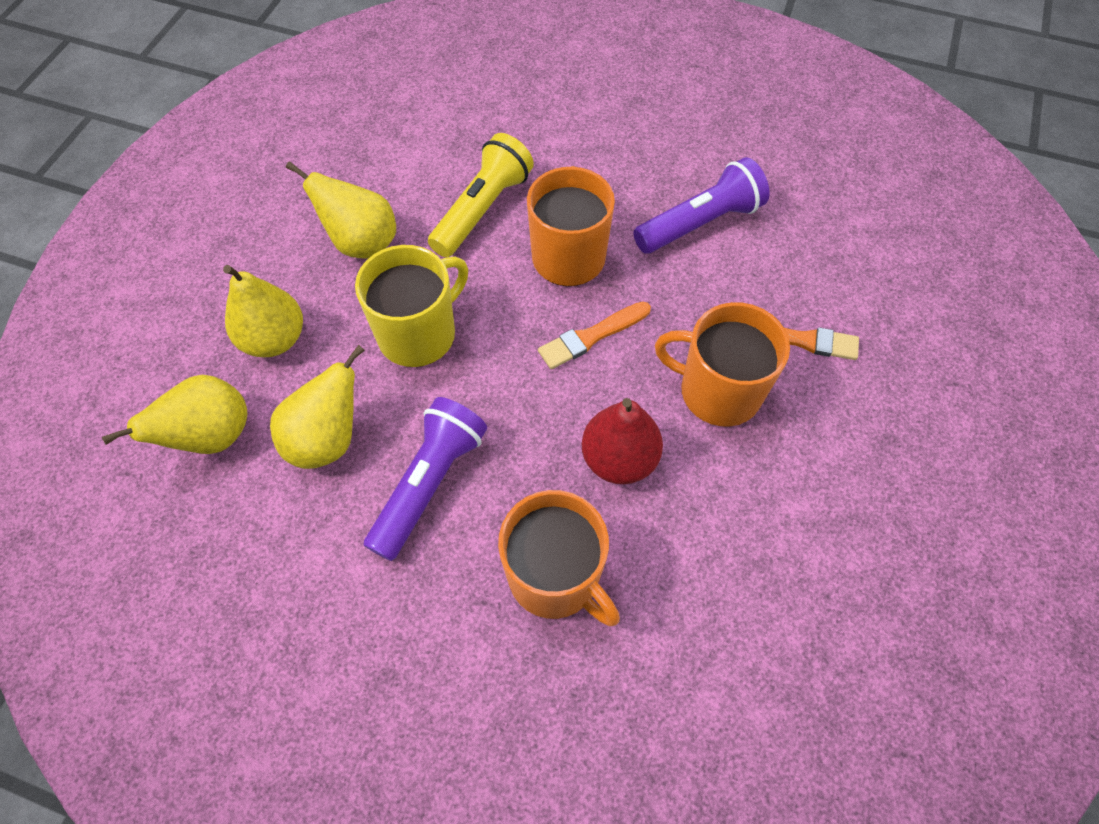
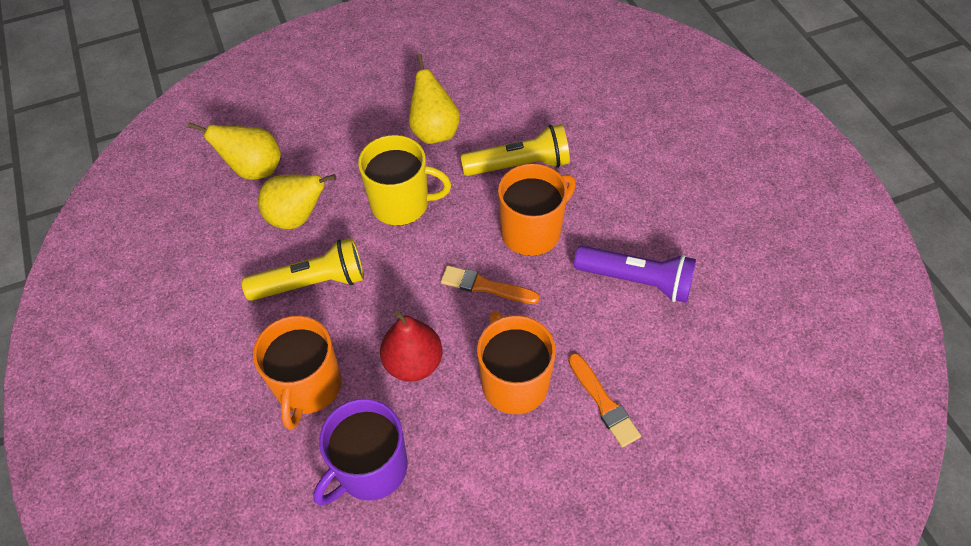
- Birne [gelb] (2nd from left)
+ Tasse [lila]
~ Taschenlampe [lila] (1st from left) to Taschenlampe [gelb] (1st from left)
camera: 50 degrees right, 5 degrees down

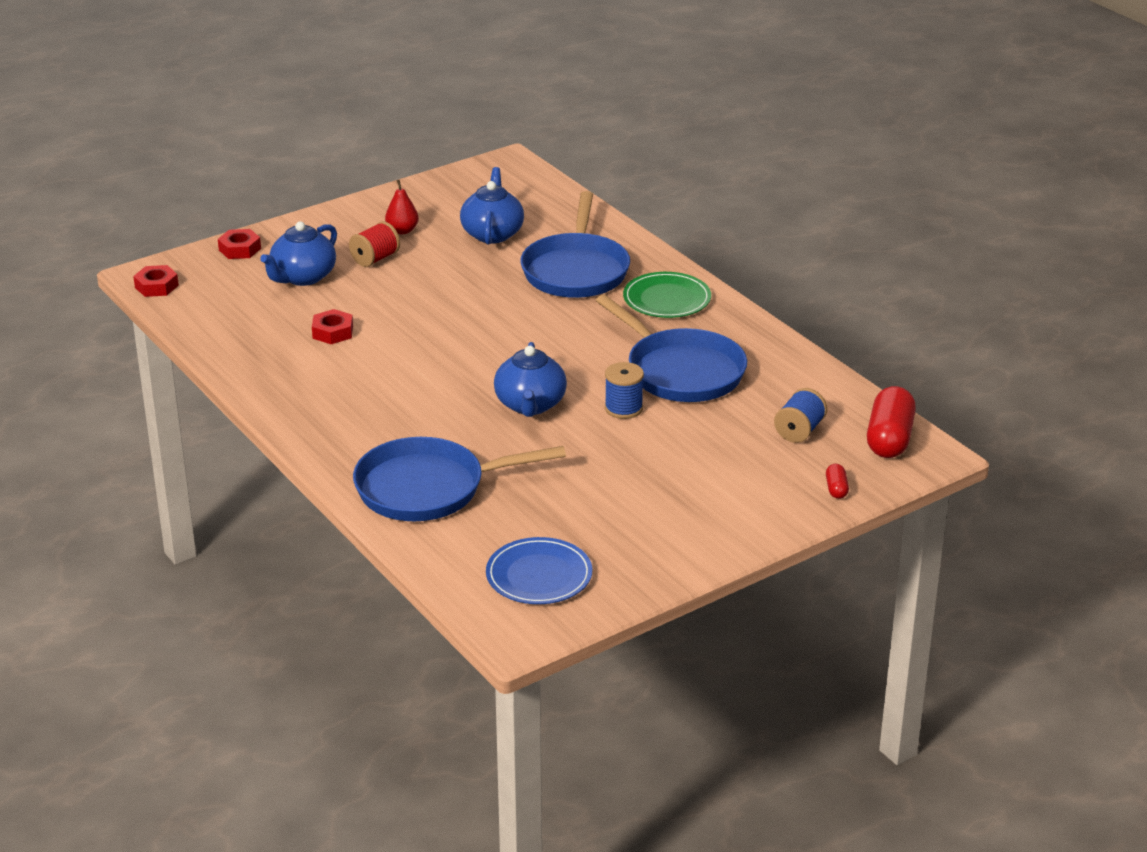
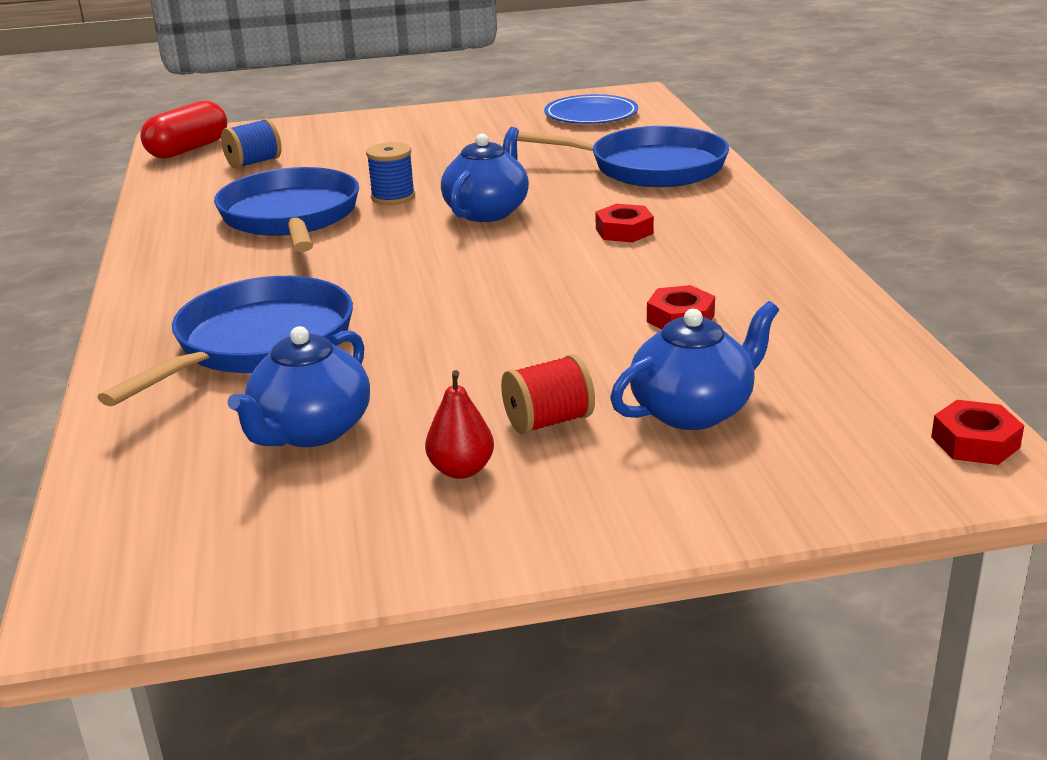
- Teller [grün]
- Kapsel [rot] (1st from left)
~ Sechskantmutter [rot] (2nd from left in the first image) to Sechskantmutter [rot] (1st from left)
camera: 155 degrees left, 5 degrees down

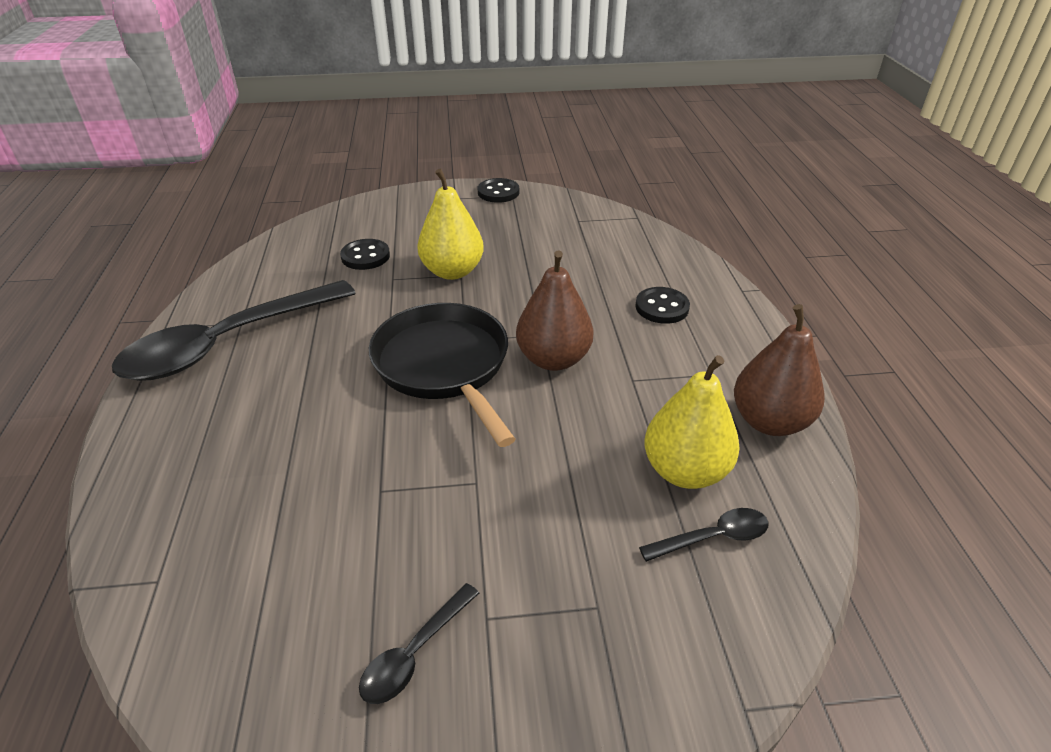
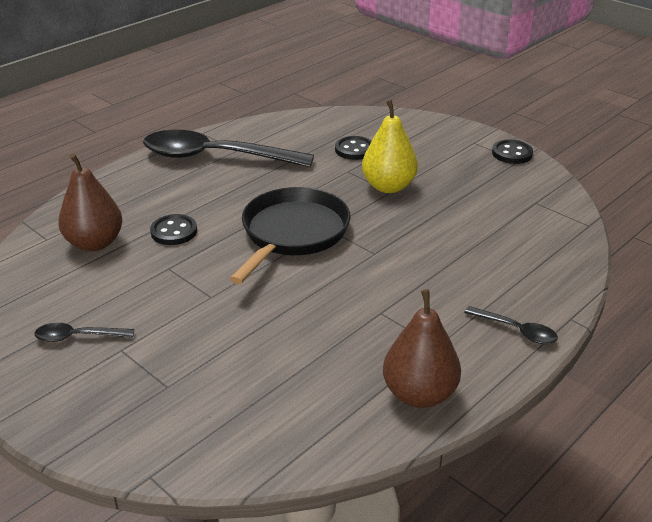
- Birne [gelb] (2nd from left)
~ Birne [braun] (1st from left)
~ Knopf [schwarz] (3rd from left in the first image) to Knopf [schwarz] (1st from left)
~ Löffel [schwarz] (3rd from left)
camera: 50 degrees right, 5 degrees down

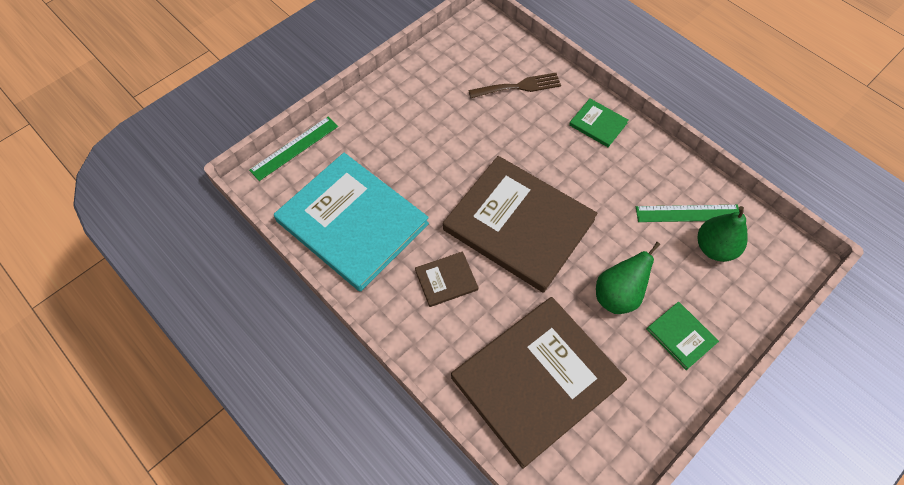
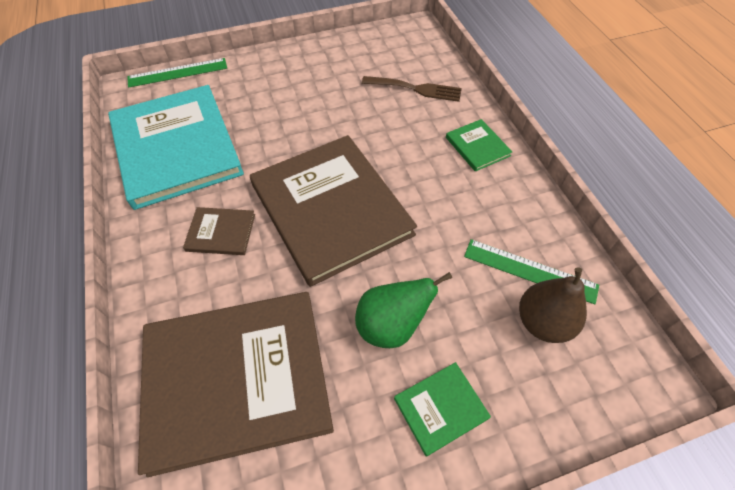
~ Birne [grün] (2nd from left) to Birne [braun]
~ Buch [grün] (2nd from left in the first image) 75 degrees clockwise
camera: 25 degrees right, 5 degrees down

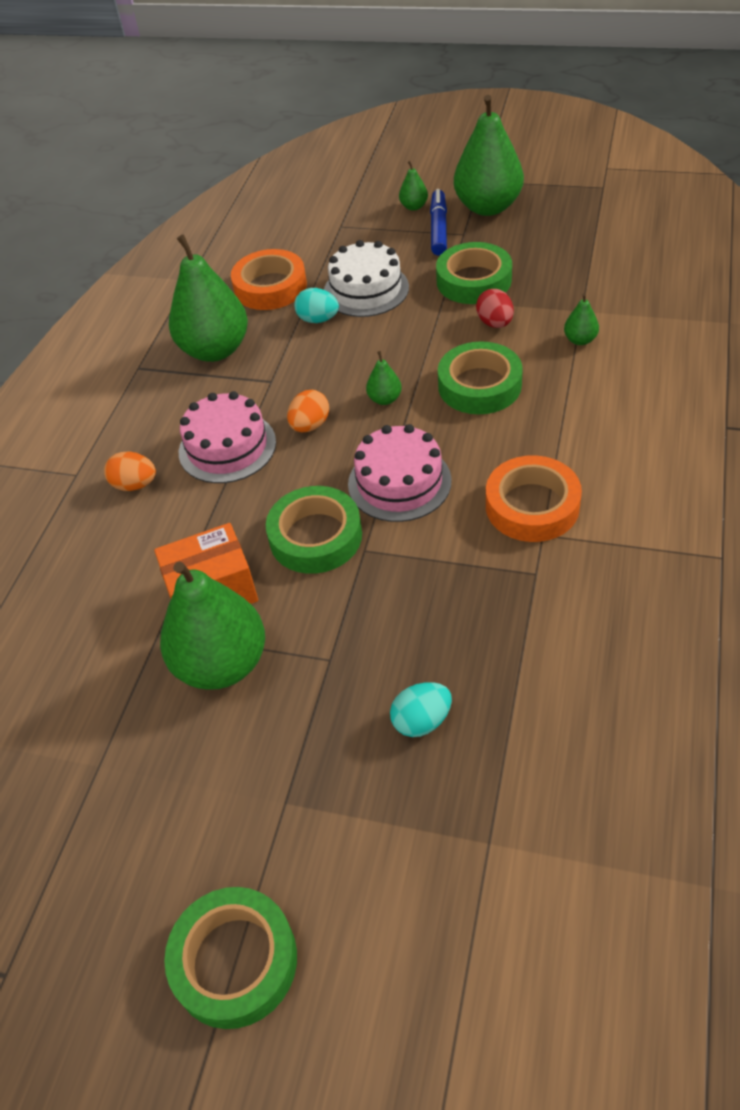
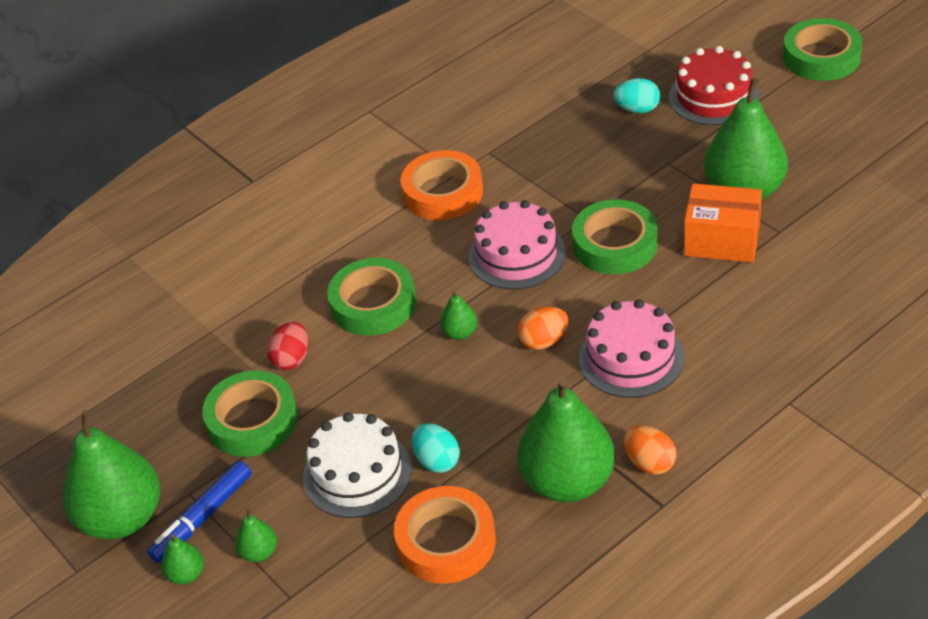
+ Kuchen [rot]
~ Ei [orange] (1st from left in the first image) to Ei [orange] (2nd from left)
~ Birne [grün] (6th from left in the first image) to Birne [grün] (3rd from left)
camera: 145 degrees left, 5 degrees down

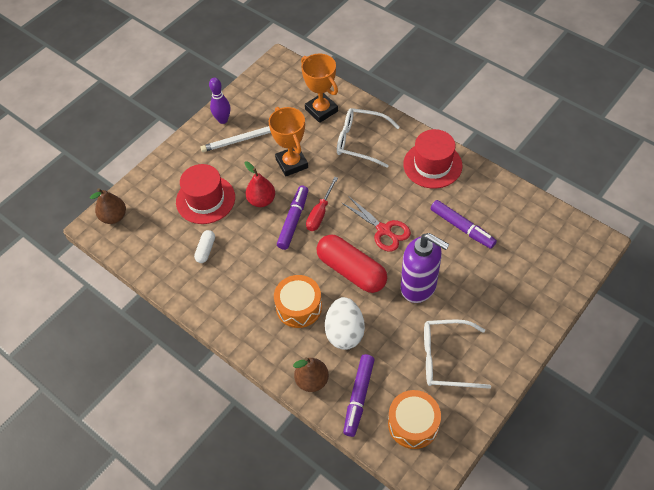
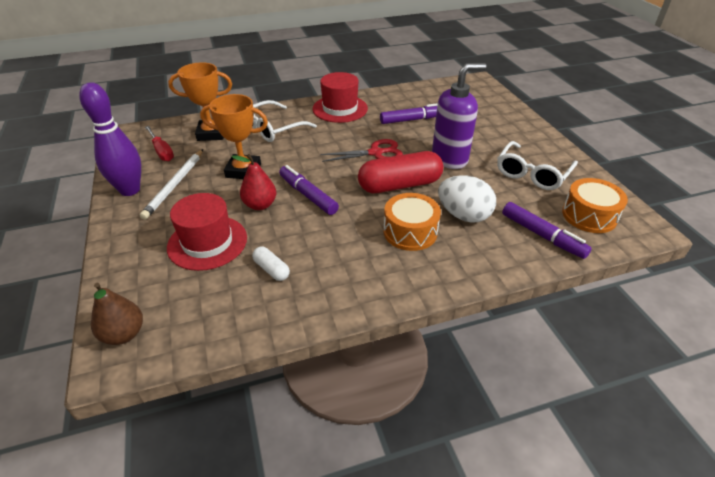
- Birne [braun] (2nd from left)
~ Schraubenzieher [rot]
~ Bowlingkegel [lila] x1.57
camera: 60 degrees left, 15 degrees down

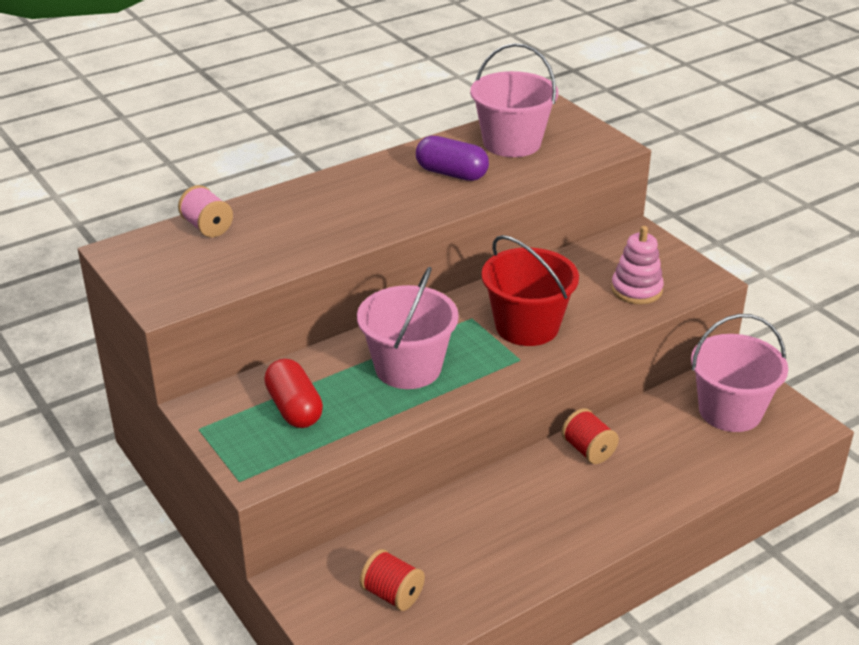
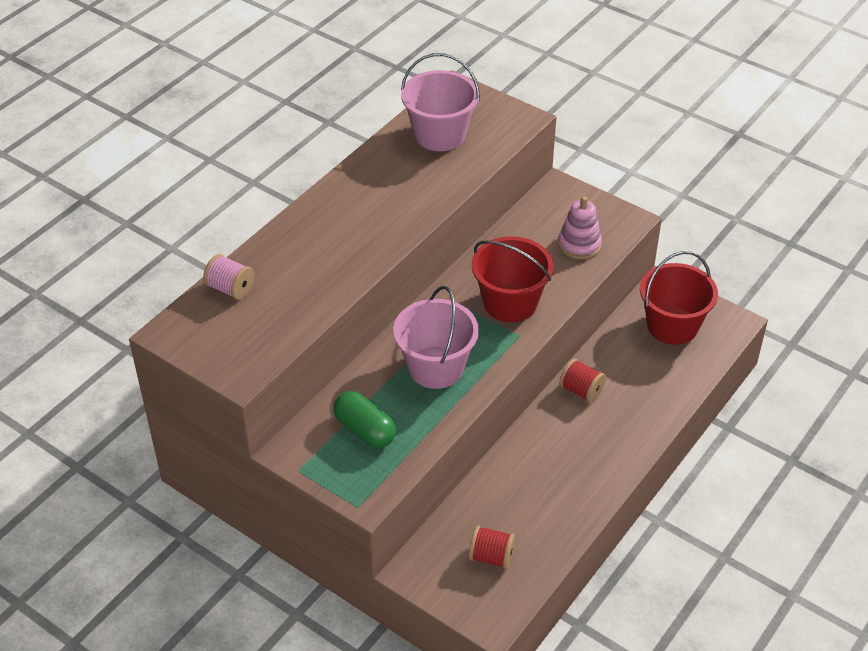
- Kapsel [lila]
~ Kapsel [rot] to Kapsel [grün]
~ Eimer [rosa] (3rd from left) to Eimer [rot] (2nd from left)
camera: 20 degrees left, 10 degrees up

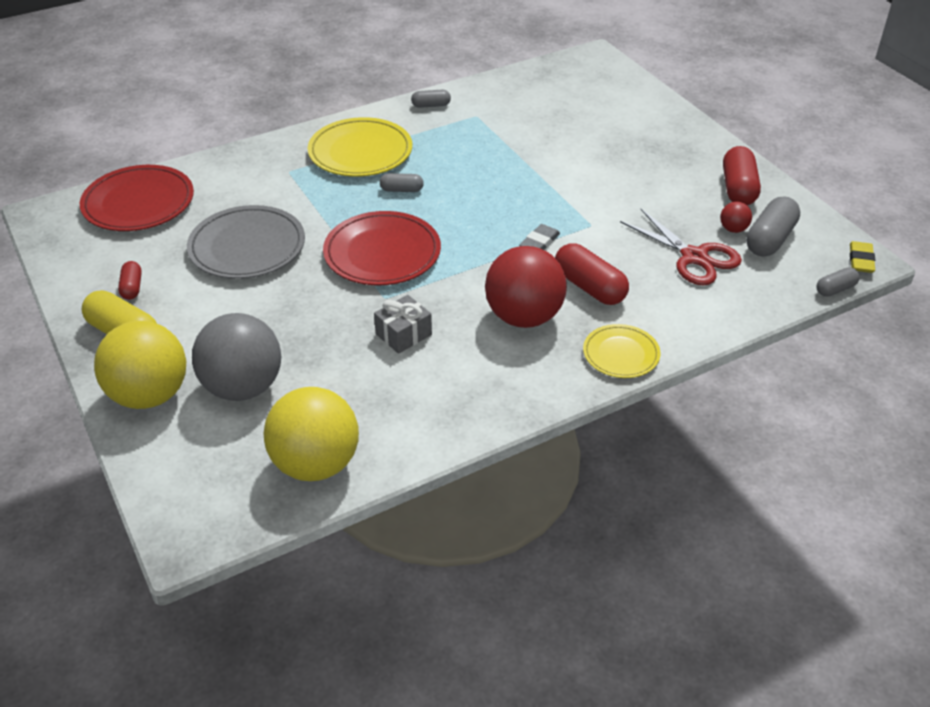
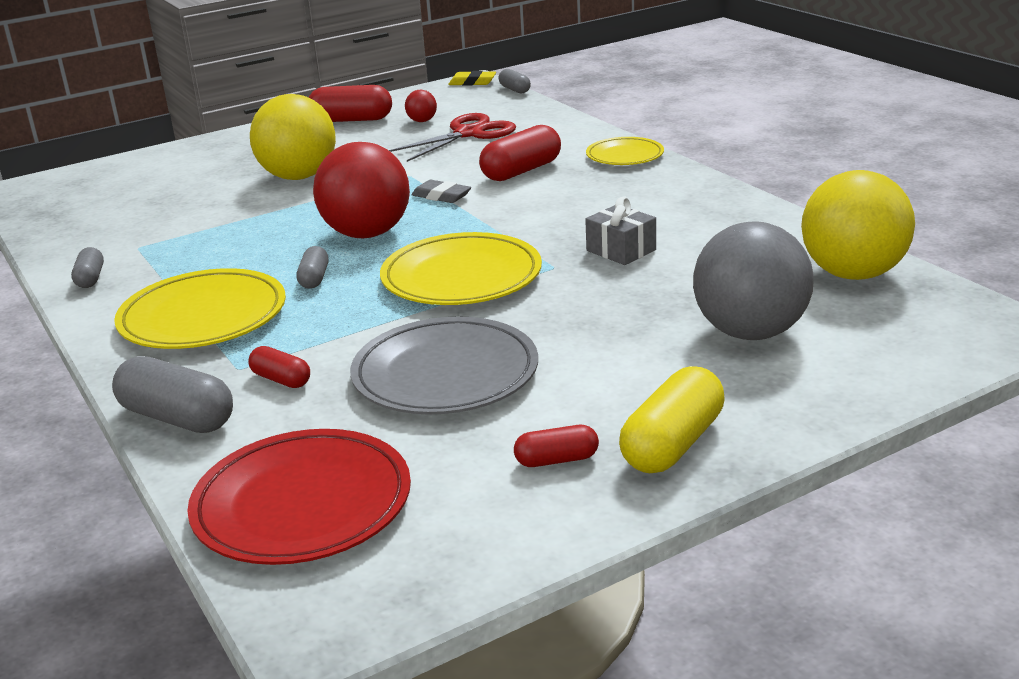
+ Kapsel [rot] (1st from left)
~ Ball [gelb] (1st from left)
~ Ball [rot] (1st from left)
~ Kapsel [grau] (3rd from left in the first image) to Kapsel [grau] (2nd from left)
~ Teller [rot] (2nd from left) to Teller [gelb] (2nd from left)
camera: 90 degrees left, 15 degrees down

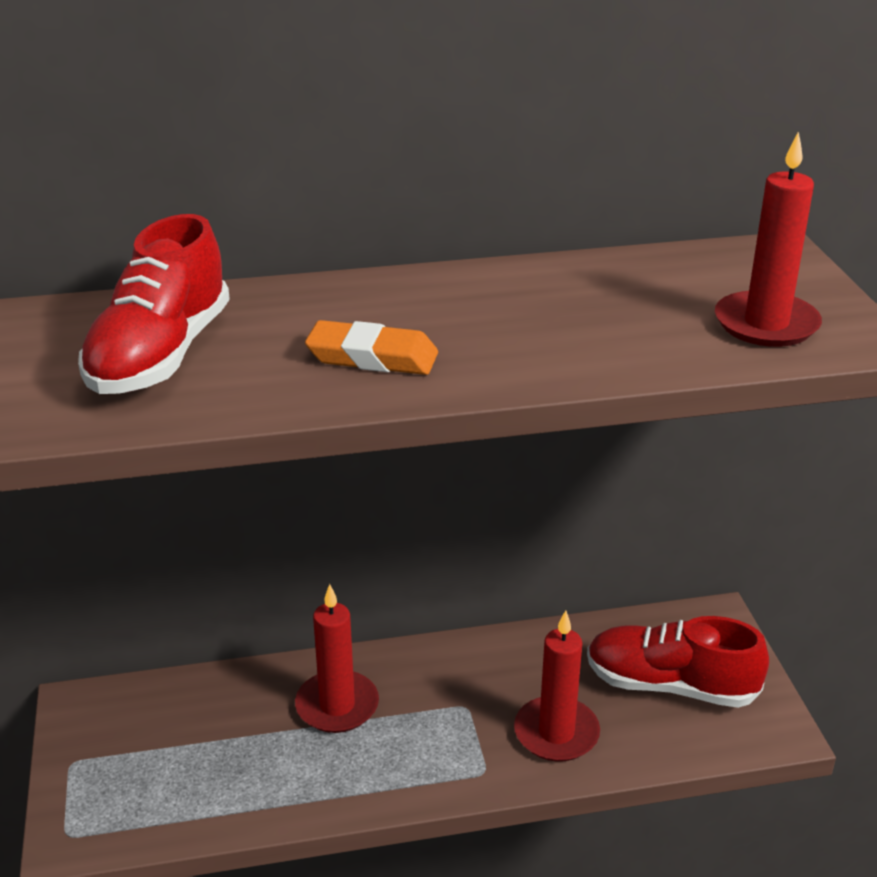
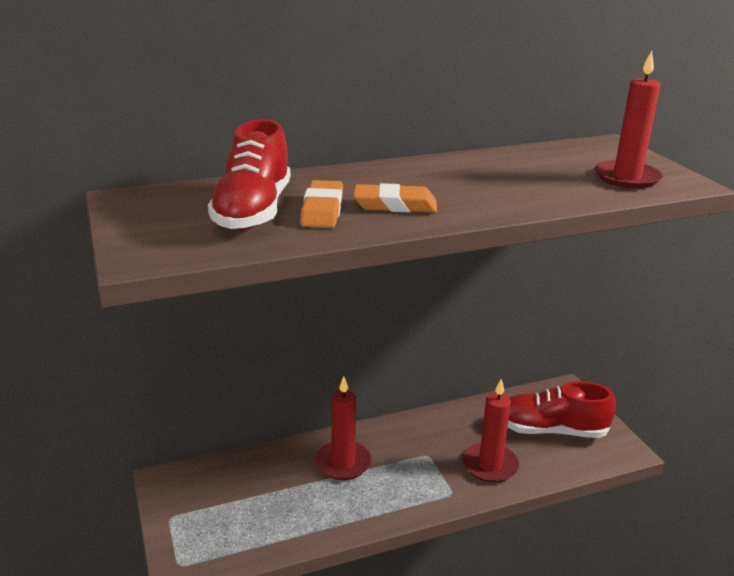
+ Radiergummi [orange] (1st from left)
camera: 10 degrees left, 5 degrees down

